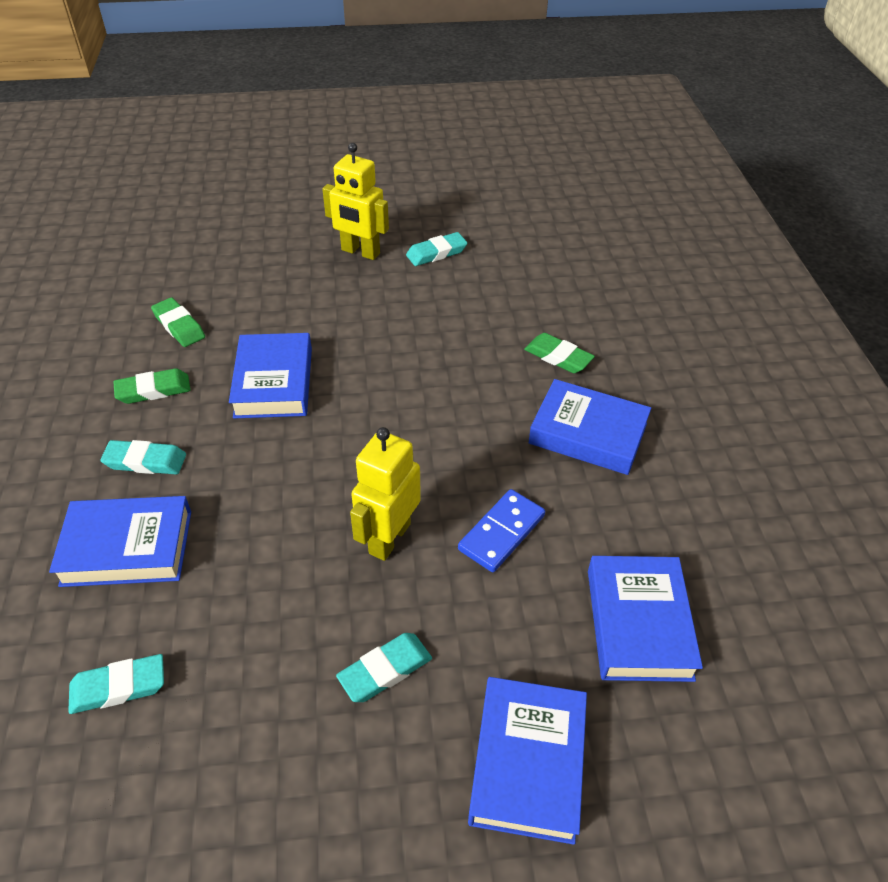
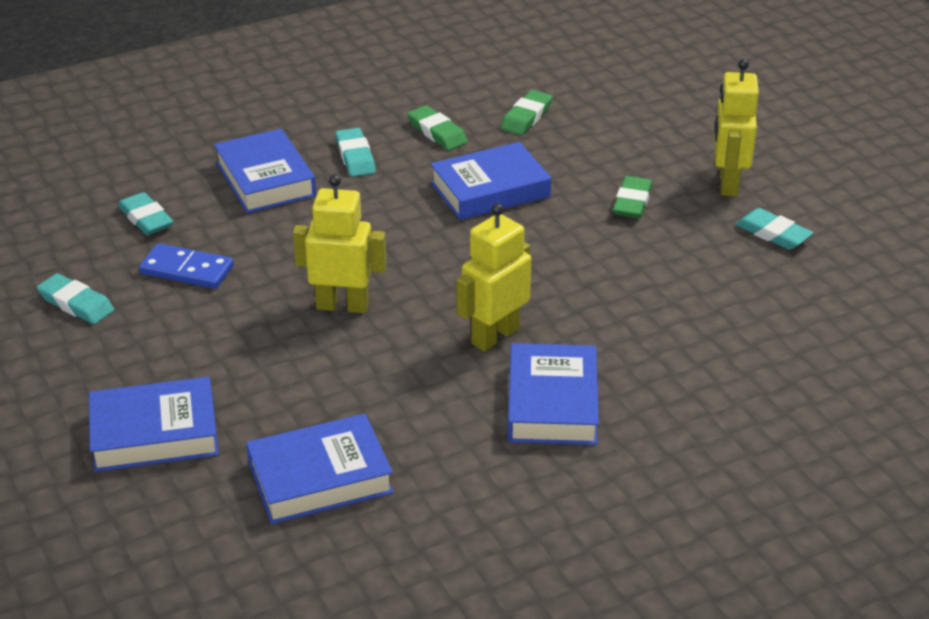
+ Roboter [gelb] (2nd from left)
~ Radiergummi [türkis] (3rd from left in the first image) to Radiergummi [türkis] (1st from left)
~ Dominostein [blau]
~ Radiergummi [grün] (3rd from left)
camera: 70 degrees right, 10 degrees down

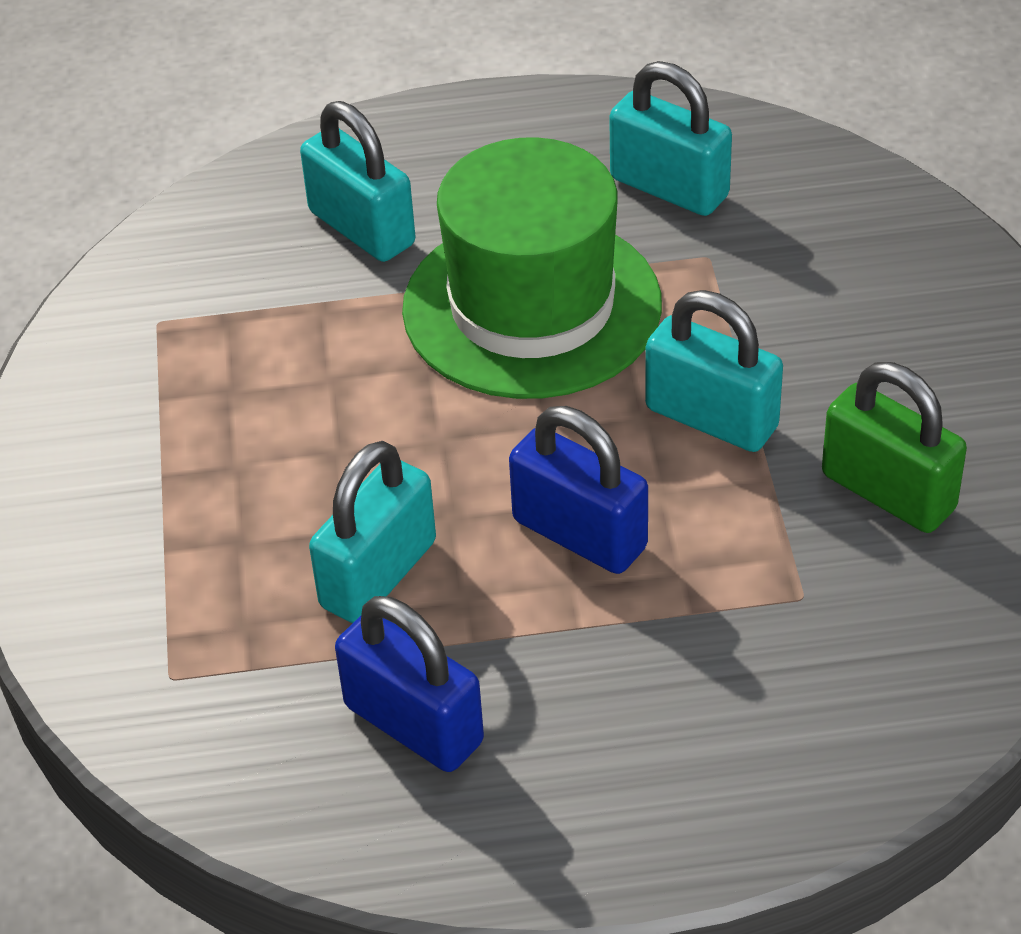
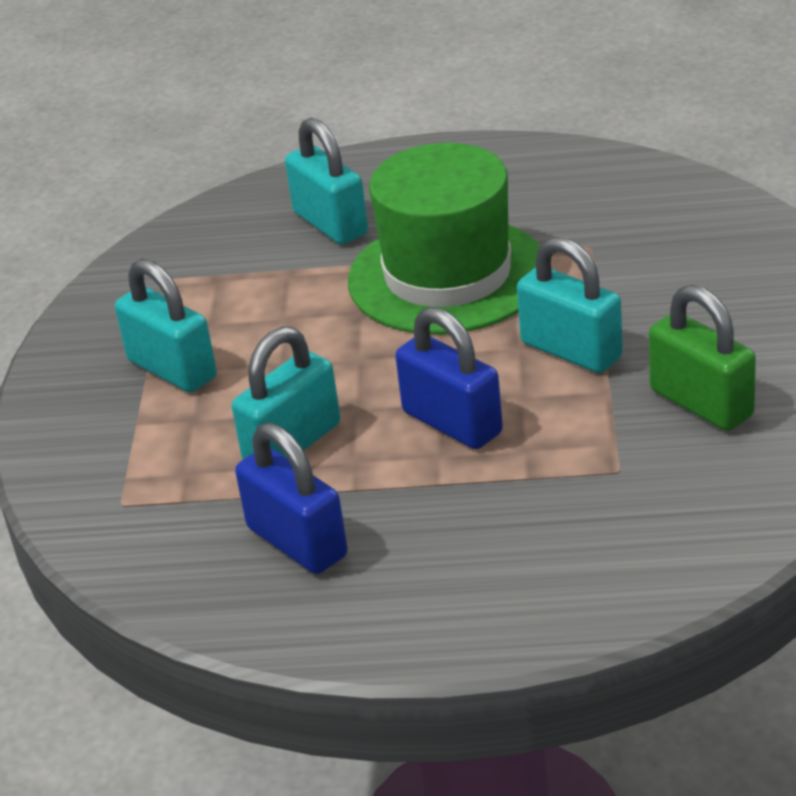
~ Vorhängeschloss [türkis] (3rd from left in the first image) to Vorhängeschloss [türkis] (1st from left)
camera: 10 degrees right, 10 degrees down

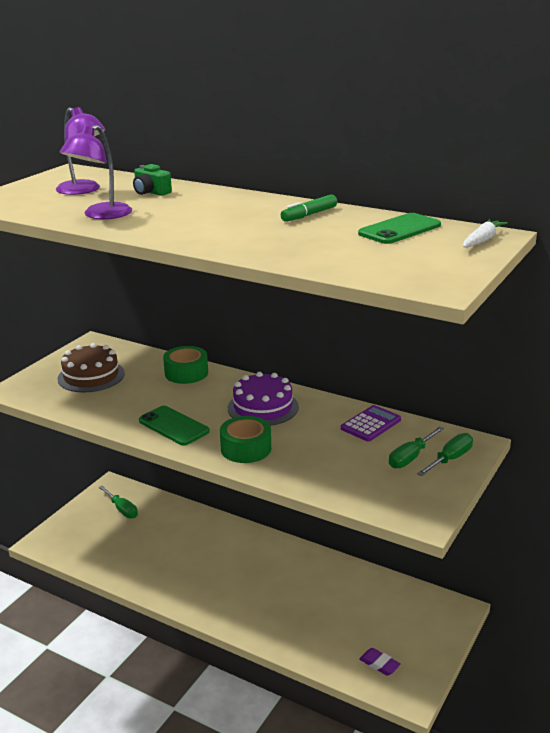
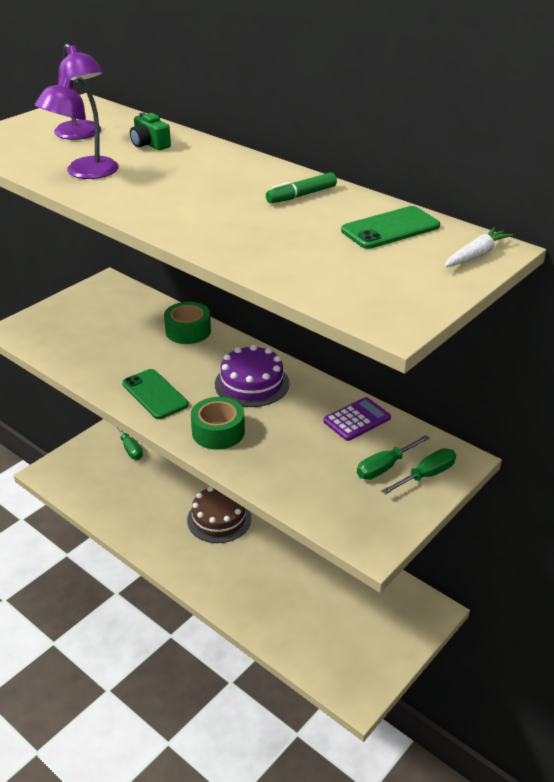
- Radiergummi [lila]
~ Kuchen [braun]
camera: 10 degrees right, 10 degrees up

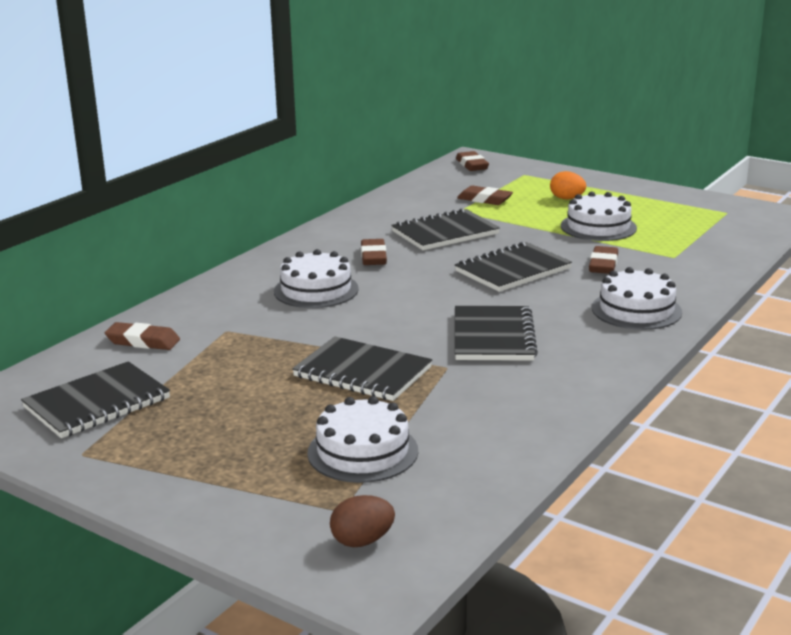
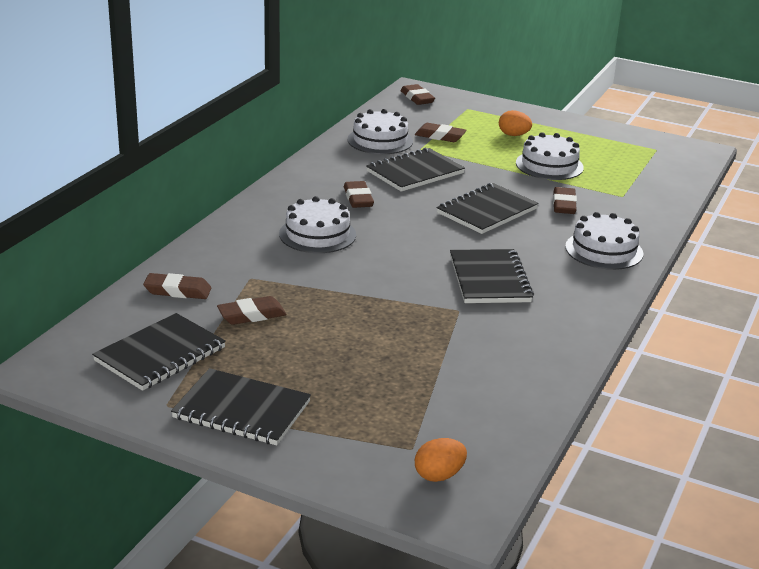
+ Radiergummi [braun] (2nd from left)
~ Notizbuch [schwarz] (2nd from left)
~ Kuchen [weiß] (2nd from left)
~ Ei [braun] to Ei [orange] (1st from left)
camera: 10 degrees left, 5 degrees up

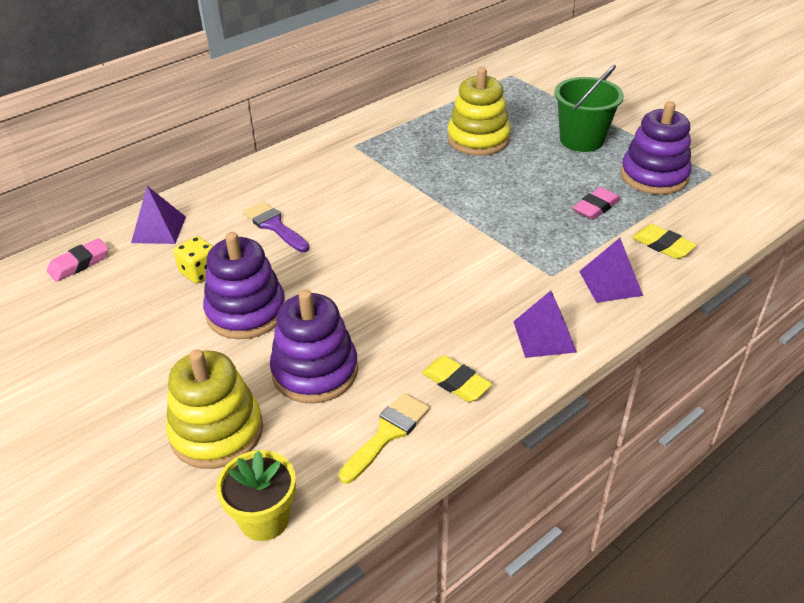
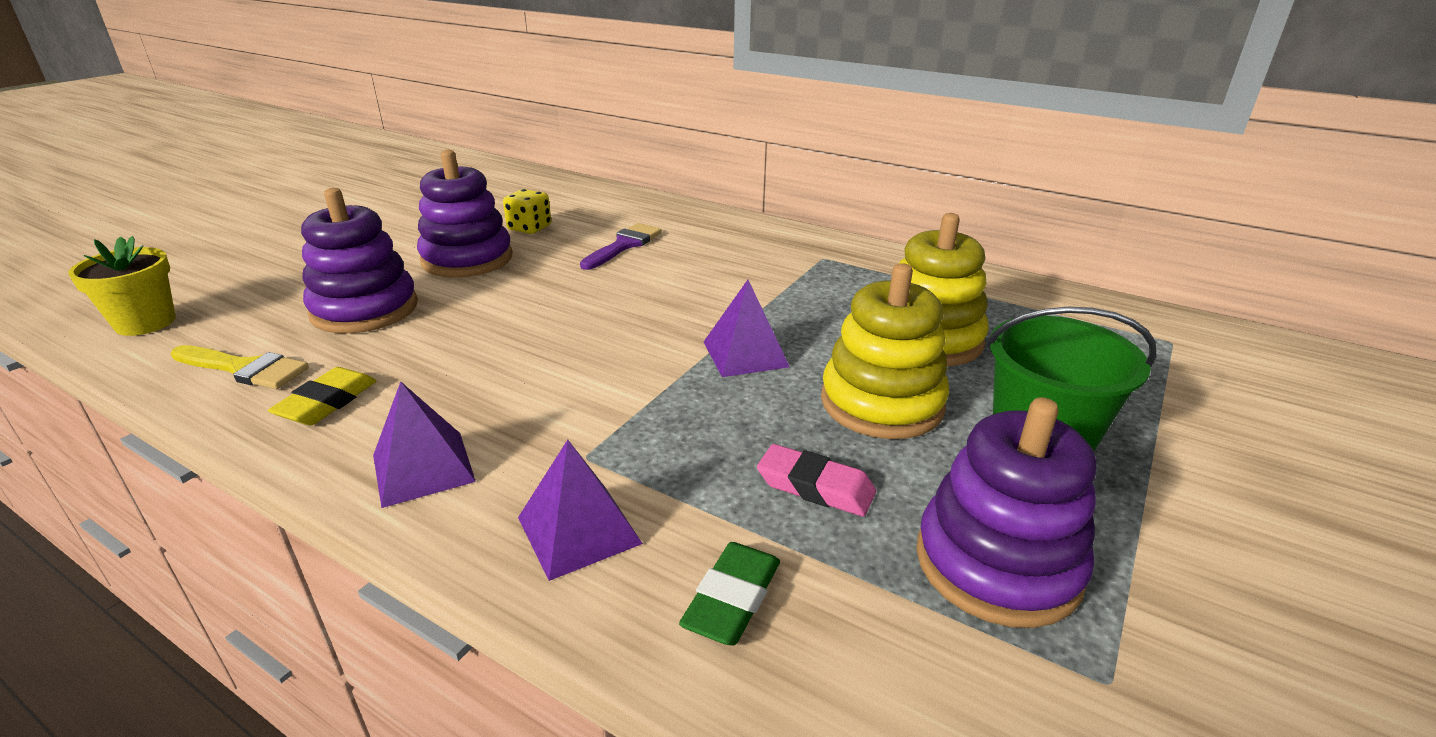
- Radiergummi [rosa] (1st from left)
~ Pyramide [lila] (1st from left in the first image) to Pyramide [lila] (3rd from left)
~ Stapelspielzeug [gelb] (1st from left)
~ Radiergummi [gelb] (2nd from left) to Radiergummi [grün]
camera: 70 degrees right, 10 degrees down

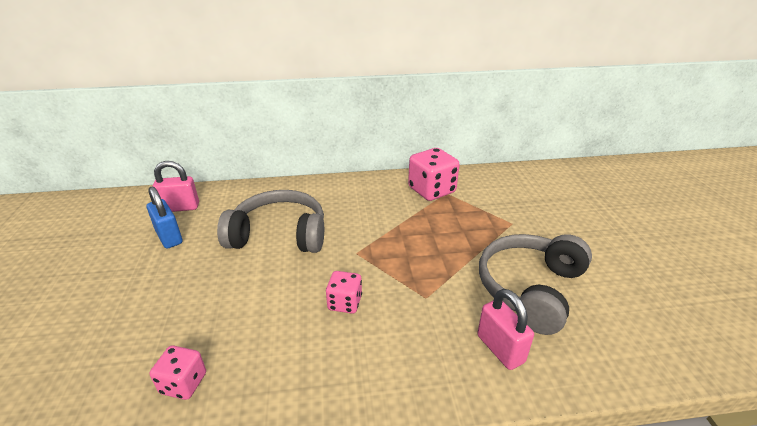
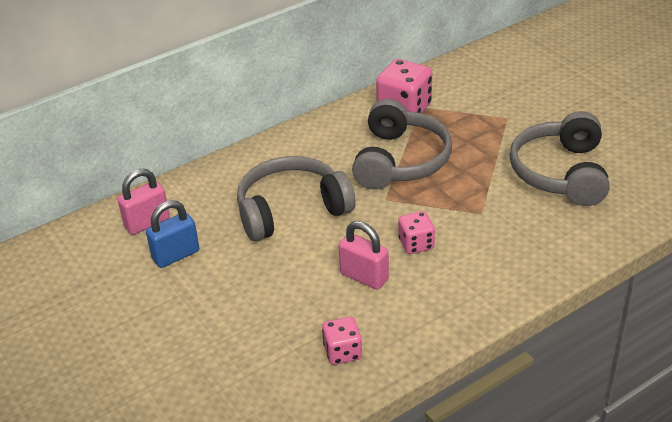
+ Kopfhörer [grau] (2nd from left)
~ Vorhängeschloss [rosa] (2nd from left)
~ Vorhängeschloss [blau] 60 degrees counterclockwise
camera: 25 degrees left, 5 degrees up

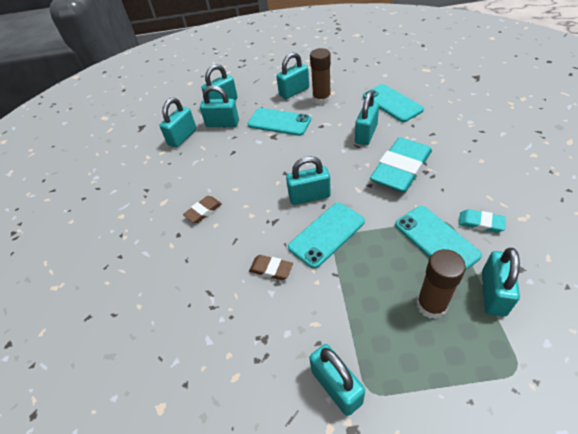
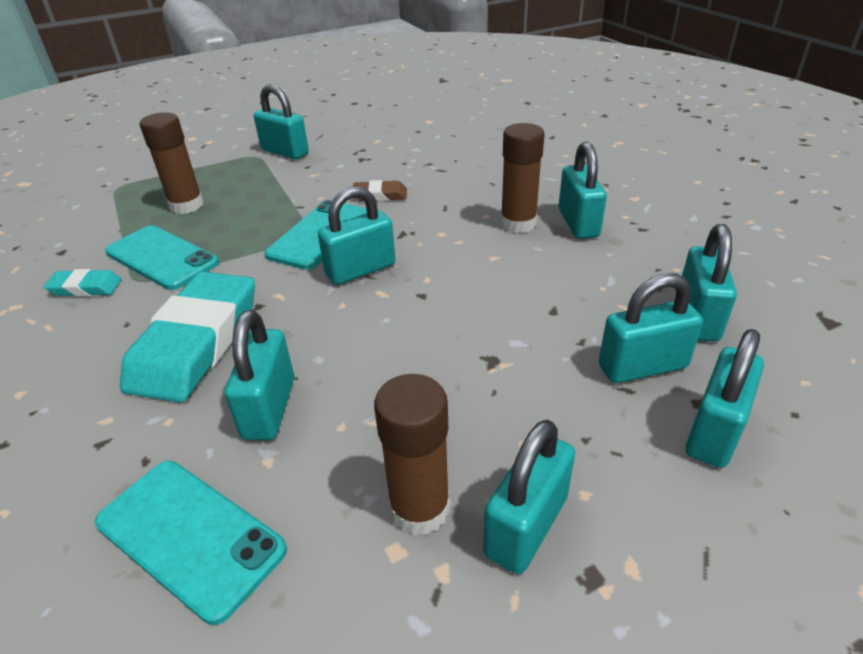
- Handy [türkis] (1st from left)
~ Vorhängeschloss [türkis] (8th from left in the first image) to Vorhängeschloss [türkis] (5th from left)
~ Radiergummi [braun] (1st from left) to Klebestift [braun] (3rd from left)
camera: 155 degrees right, 10 degrees down

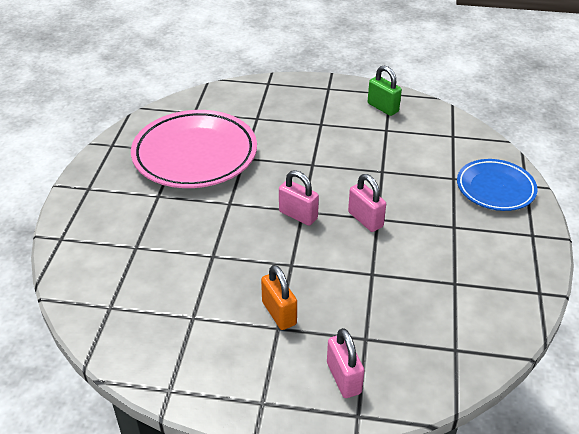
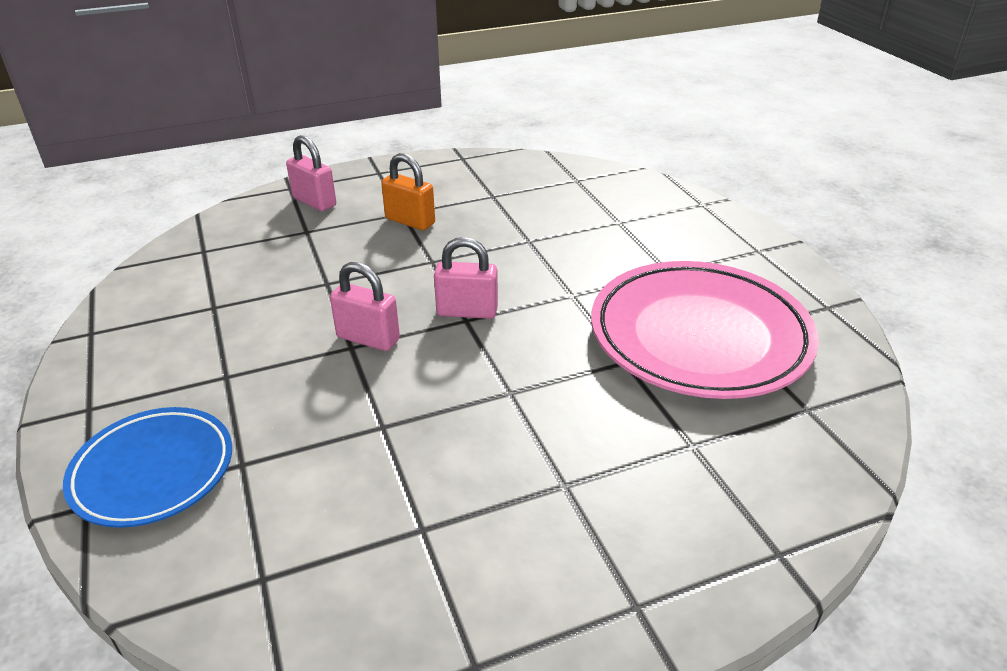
- Vorhängeschloss [grün]
camera: 150 degrees right, 5 degrees down

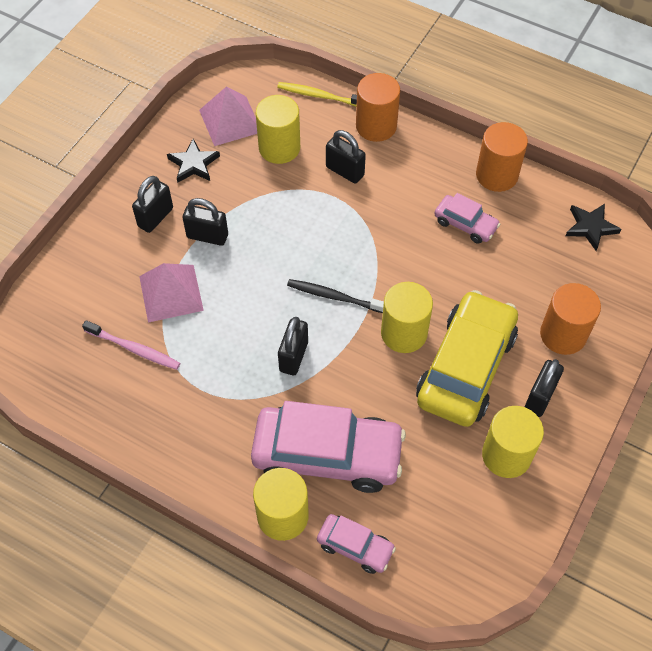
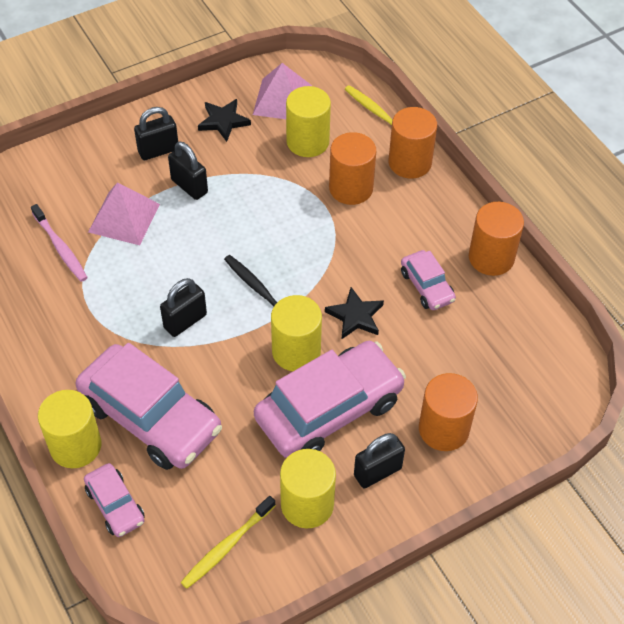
+ Zahnbürste [gelb] (1st from left)
~ Stern [schwarz] (2nd from left)
~ Vorhängeschloss [schwarz] (4th from left) to Vollzylinder [orange] (1st from left)
~ Auto [gelb] to Auto [rosa] (3rd from left)
camera: 30 degrees right, 5 degrees down

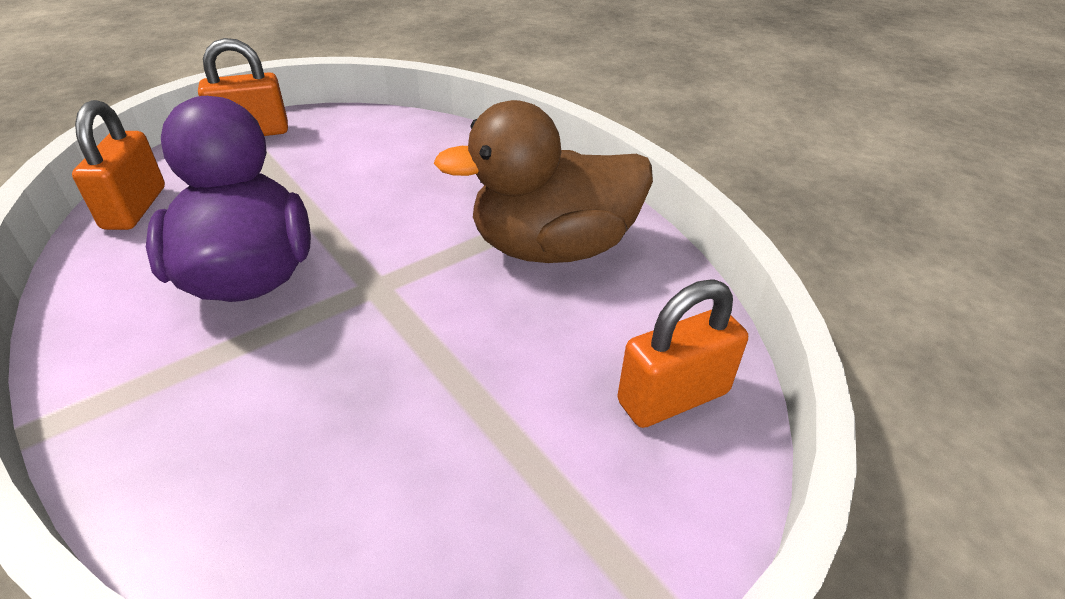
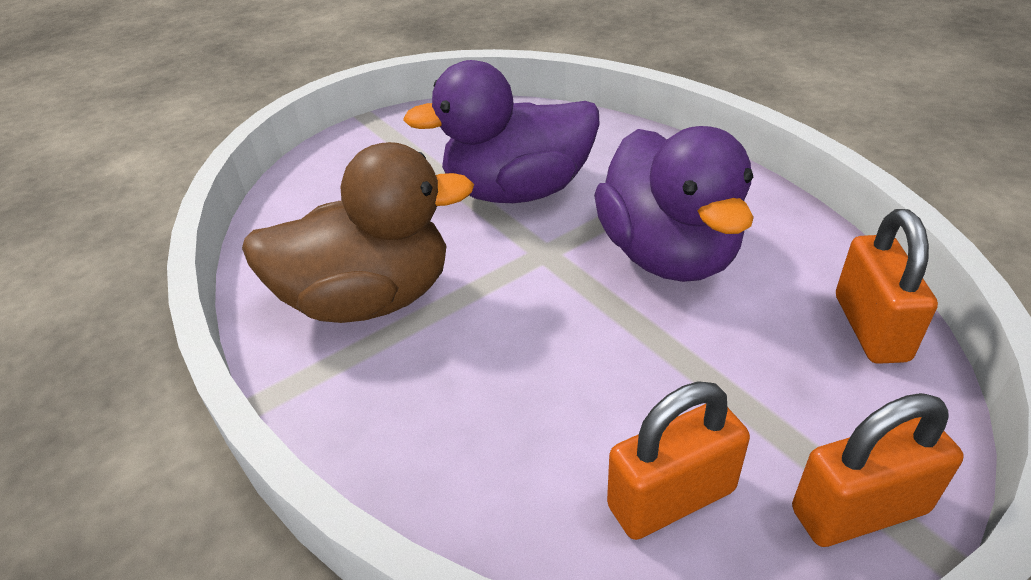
+ Ente [lila] (1st from left)
~ Vorhängeschloss [orange] (3rd from left in the first image) to Vorhängeschloss [orange] (1st from left)
camera: 175 degrees left, 0 degrees up

